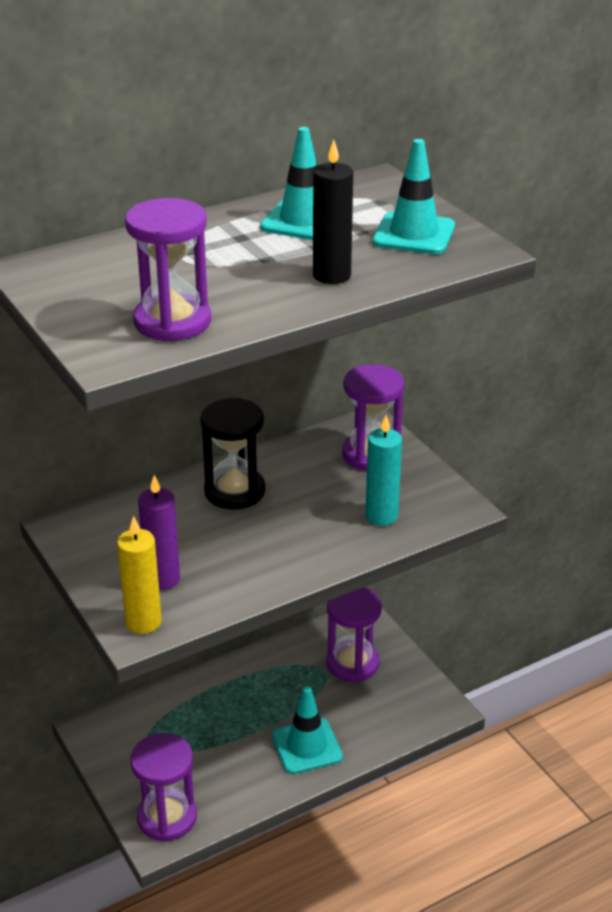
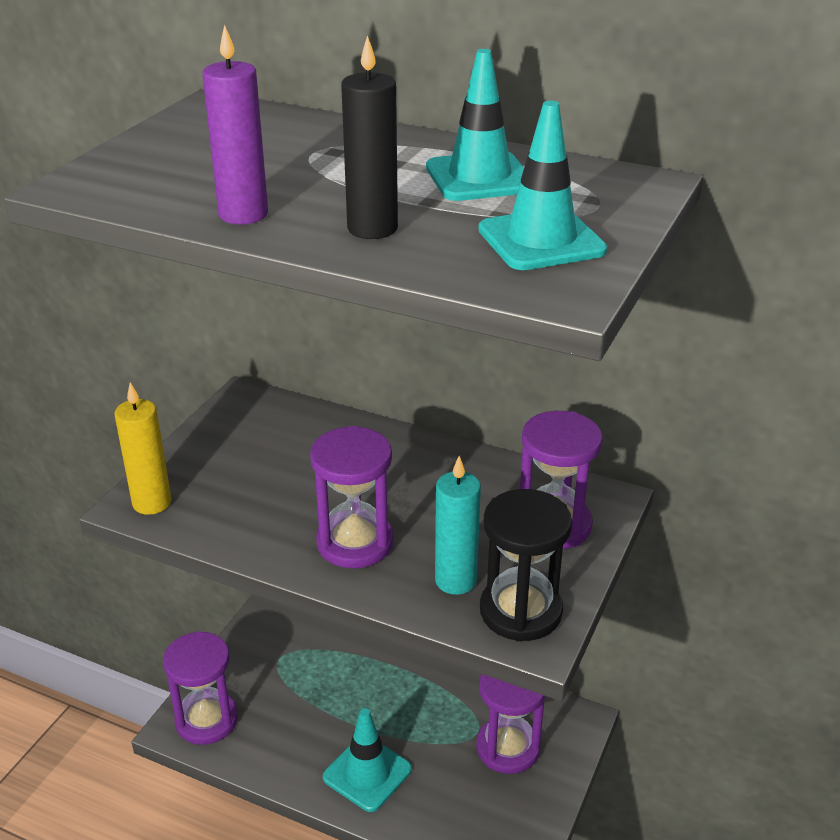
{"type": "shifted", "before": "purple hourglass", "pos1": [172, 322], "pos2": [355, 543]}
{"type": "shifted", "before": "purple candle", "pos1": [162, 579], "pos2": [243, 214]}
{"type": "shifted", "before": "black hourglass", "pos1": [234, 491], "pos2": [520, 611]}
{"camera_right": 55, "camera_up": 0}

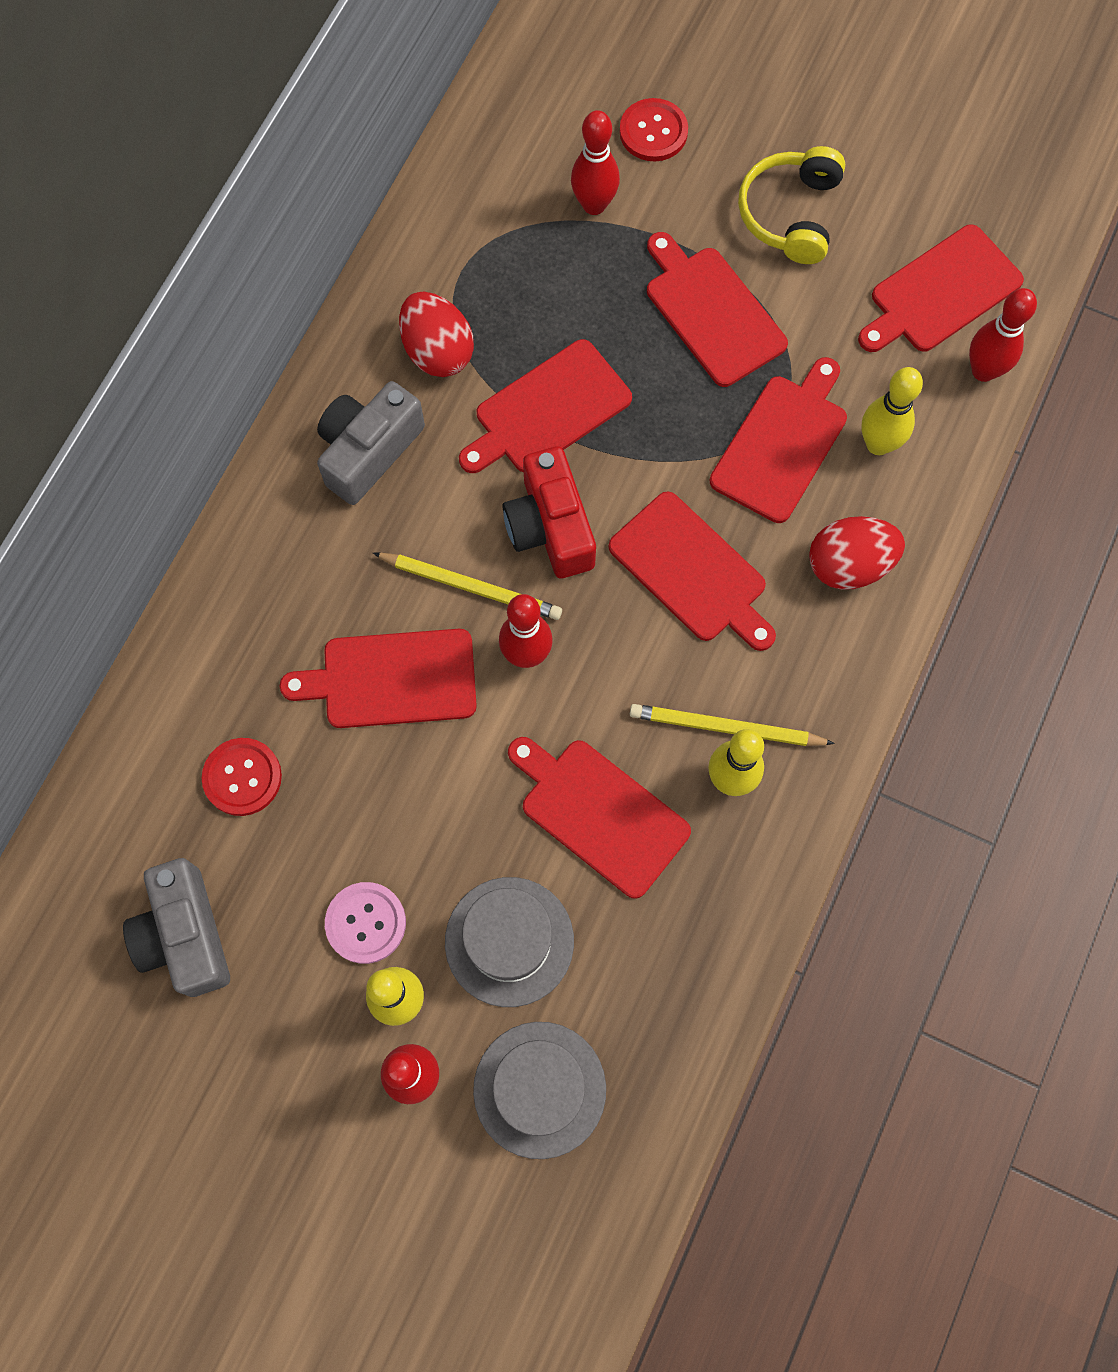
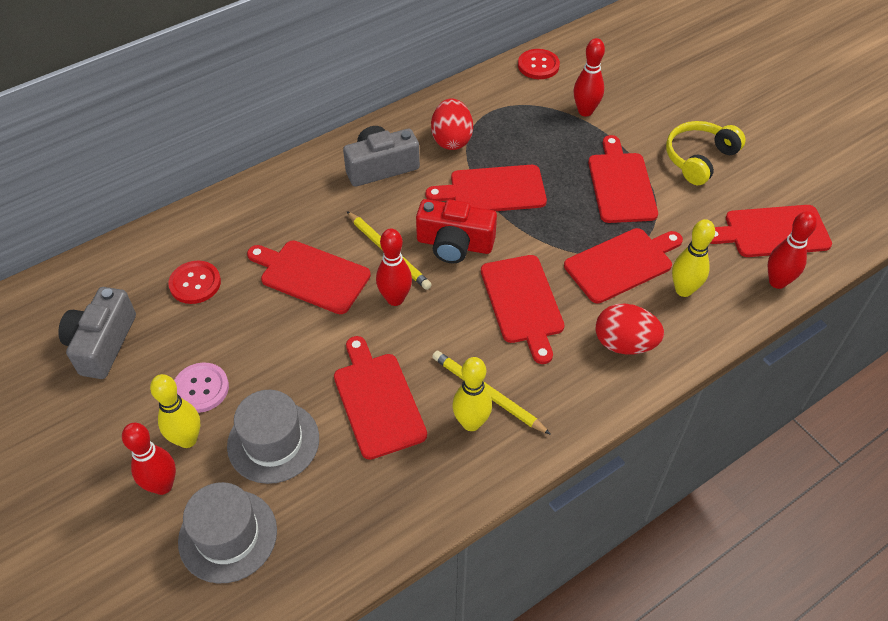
{"type": "shifted", "before": "red button", "pos1": [653, 132], "pos2": [538, 65]}
{"type": "rotated", "before": "red camera", "pos1": [550, 527], "pos2": [454, 244], "turn": -90}
{"camera_right": 30, "camera_up": -20}

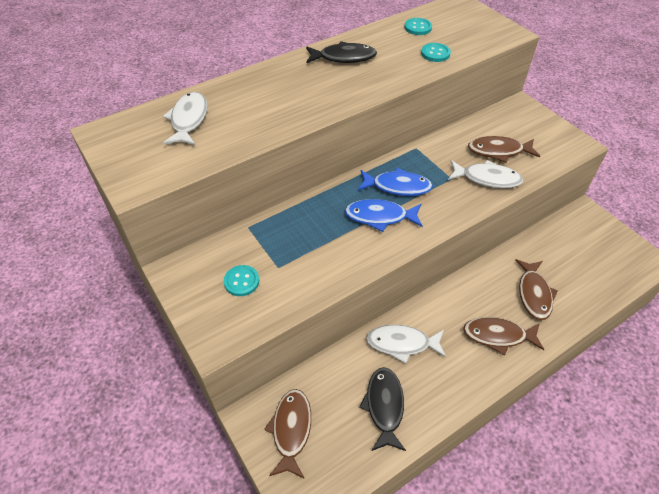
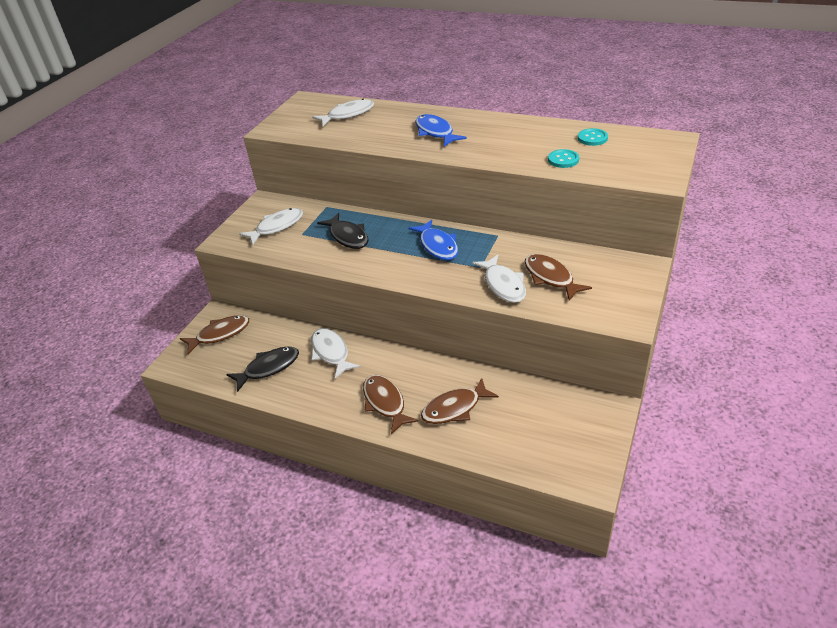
{"type": "shifted", "before": "black fish", "pos1": [344, 57], "pos2": [348, 237]}
{"type": "shifted", "before": "blue fish", "pos1": [379, 217], "pos2": [435, 132]}
{"type": "swapped", "before": "turquoise button", "after": "white fish", "pos1": [241, 281], "pos2": [277, 227]}
{"camera_right": 60, "camera_up": -10}

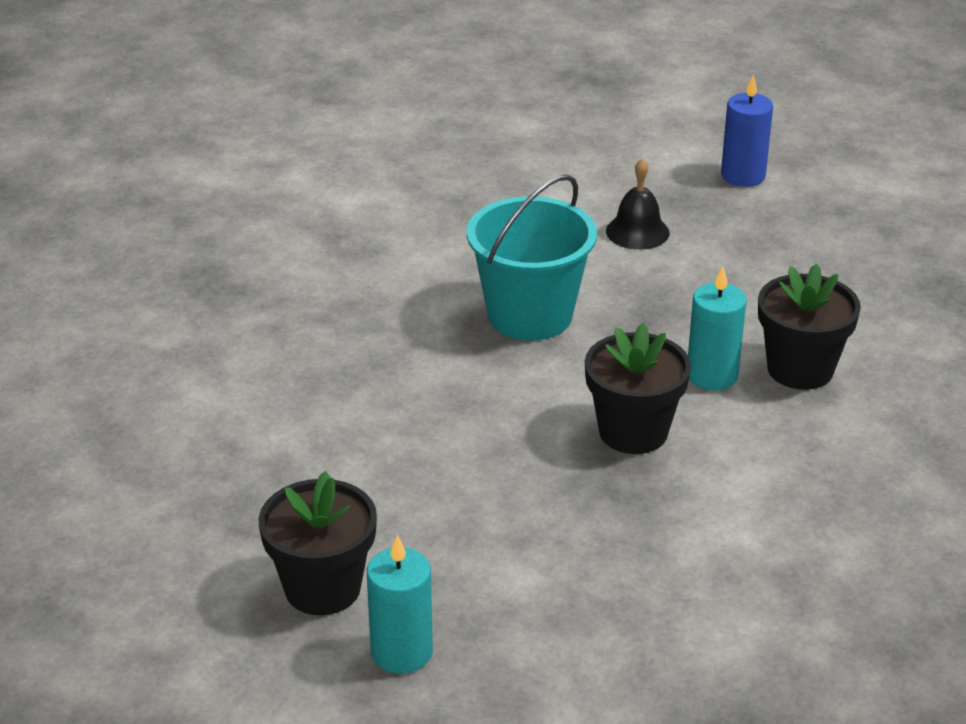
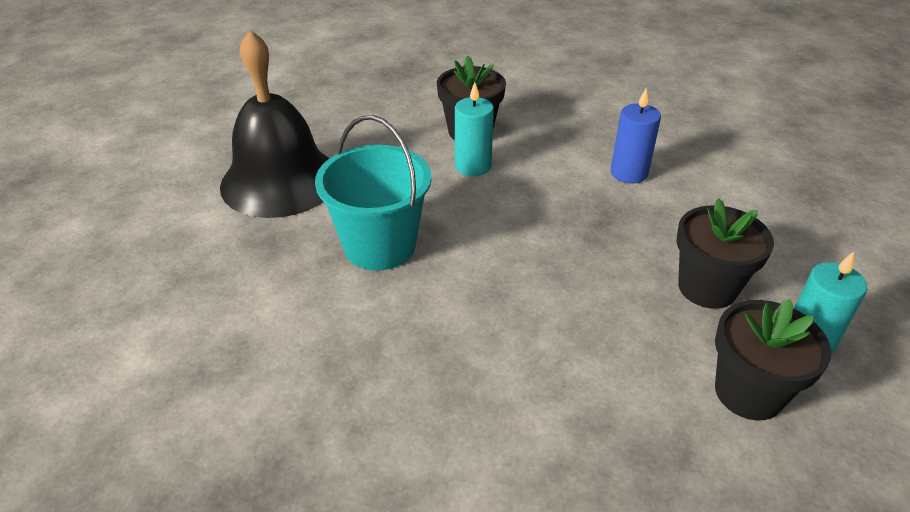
{"type": "shifted", "before": "black flower pot", "pos1": [633, 432], "pos2": [707, 288]}
{"type": "shifted", "before": "blue candle", "pos1": [743, 176], "pos2": [629, 173]}
{"type": "scaled", "before": "black bell", "pos1": [637, 231], "pos2": [280, 180], "scale": 2.3}
{"camera_right": -85, "camera_up": 5}

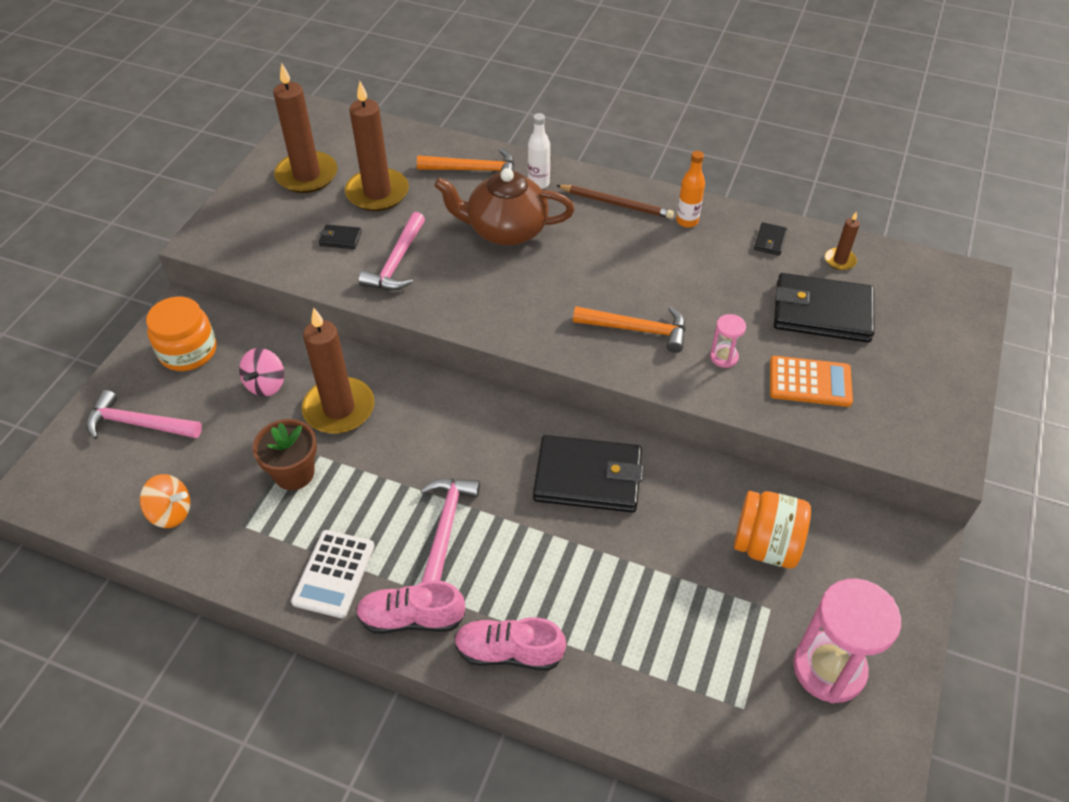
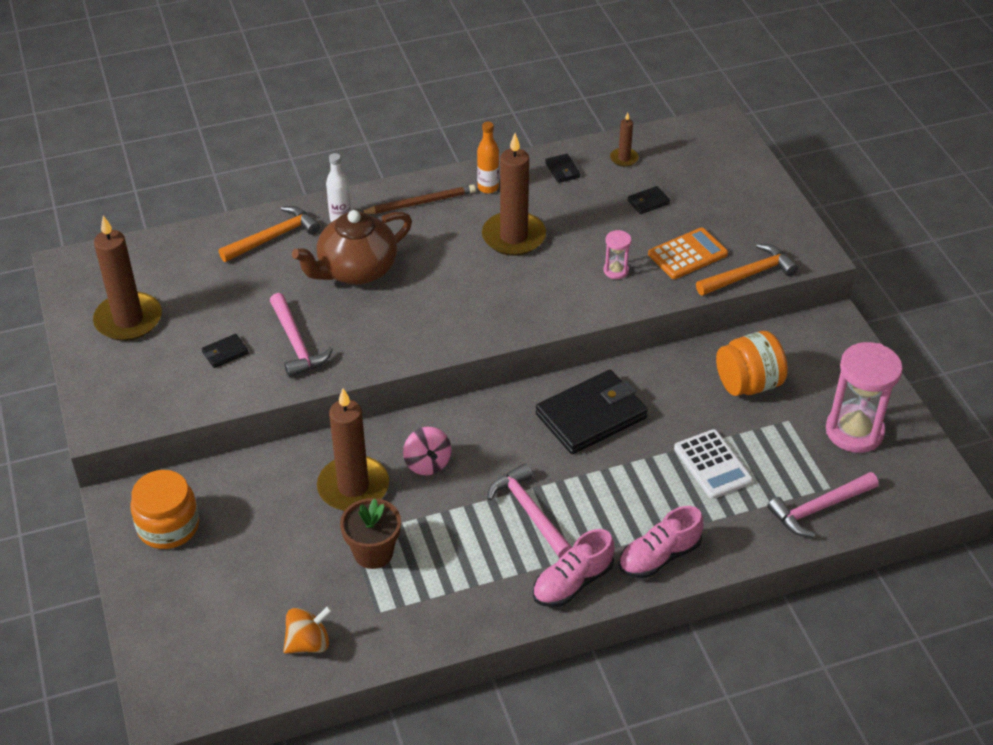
{"type": "shifted", "before": "pink hammer", "pos1": [138, 423], "pos2": [819, 508]}
{"type": "shifted", "before": "pink spinning top", "pos1": [266, 384], "pos2": [427, 463]}
{"type": "shifted", "before": "white calculator", "pos1": [334, 574], "pos2": [713, 465]}
{"type": "shifted", "before": "brown candle", "pos1": [377, 193], "pos2": [513, 237]}
{"type": "shifted", "before": "orange hammer", "pos1": [637, 330], "pos2": [749, 275]}
{"type": "scaled", "before": "black wallet", "pos1": [821, 312], "pos2": [648, 202], "scale": 0.42}
{"camera_right": -40, "camera_up": -5}

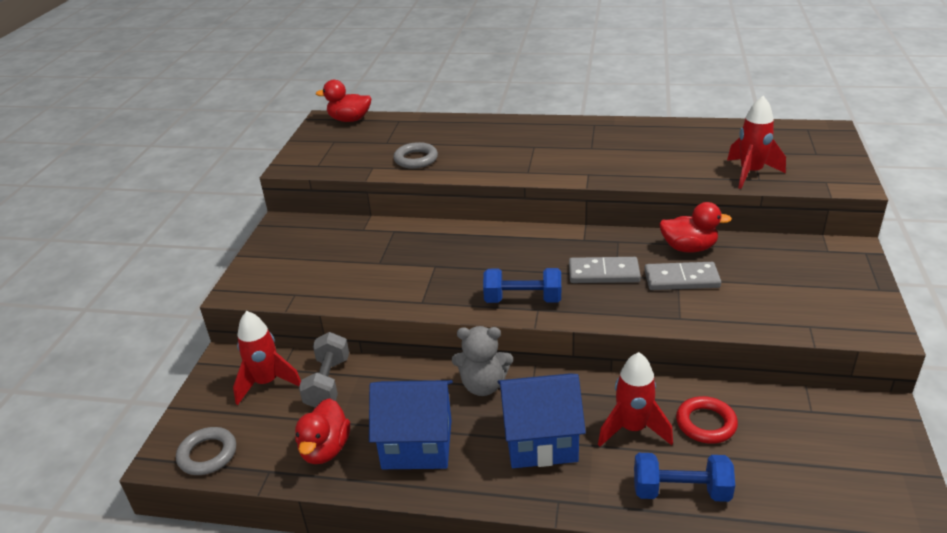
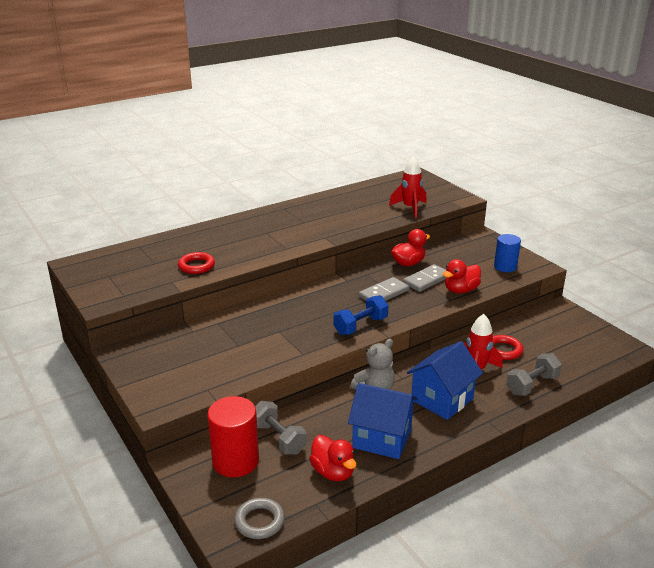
{"type": "new", "after": "blue cylinder", "pos2": [505, 267]}
{"type": "shifted", "before": "red duck", "pos1": [349, 120], "pos2": [460, 290]}
{"type": "swapped", "before": "red rocket", "after": "red cylinder", "pos1": [267, 383], "pos2": [235, 461]}
{"type": "repainted", "before": "grey ring", "after": "red ring", "pos1": [416, 159], "pos2": [196, 266]}
{"type": "repainted", "before": "blue dumbbell", "after": "grey dumbbell", "pos1": [681, 491], "pos2": [532, 385]}
{"type": "rotated", "before": "blue house", "pos1": [417, 444], "pos2": [382, 438], "turn": 60}
{"camera_right": -45, "camera_up": -5}

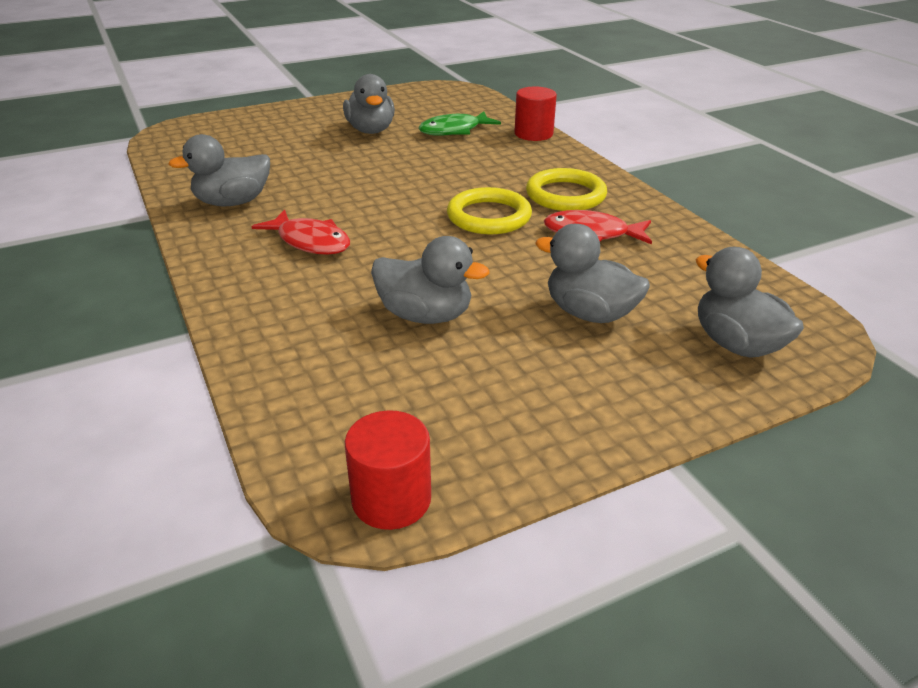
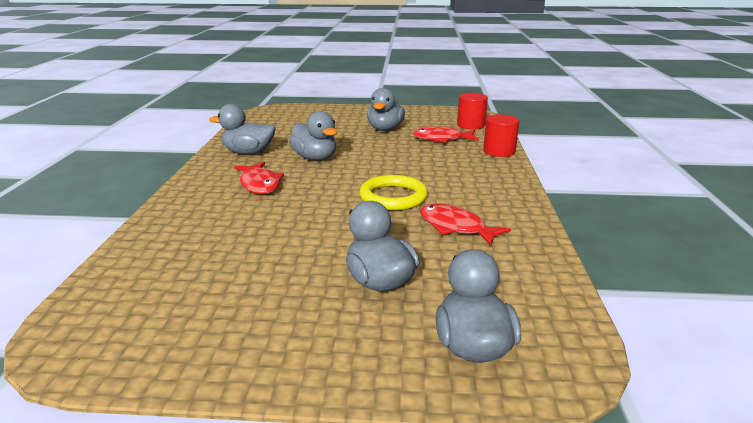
{"type": "gone", "before": "yellow ring", "pos1": [565, 195]}
{"type": "shifted", "before": "red cylinder", "pos1": [391, 499], "pos2": [470, 125]}
{"type": "shifted", "before": "grey duck", "pos1": [425, 315], "pos2": [315, 158]}
{"type": "repainted", "before": "green fish", "after": "red fish", "pos1": [454, 131], "pos2": [441, 139]}
{"camera_right": 30, "camera_up": -10}

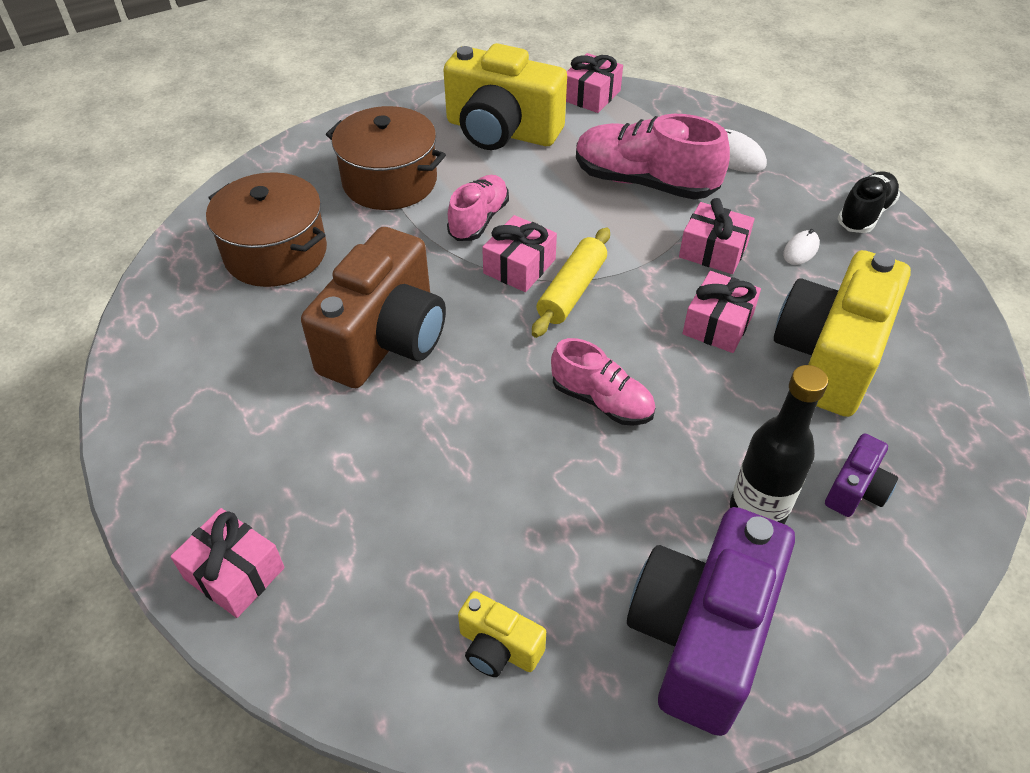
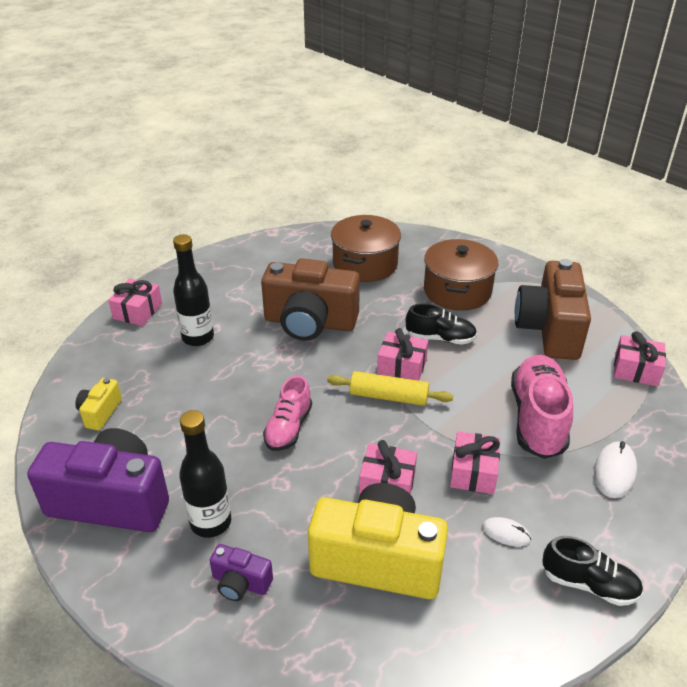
{"type": "new", "after": "black bottle", "pos2": [198, 337]}
{"type": "repainted", "before": "yellow camera", "after": "brown camera", "pos1": [501, 131], "pos2": [549, 329]}
{"type": "repainted", "before": "pink shoe", "after": "black shoe", "pos1": [479, 220], "pos2": [440, 338]}
{"camera_right": 75, "camera_up": -10}

